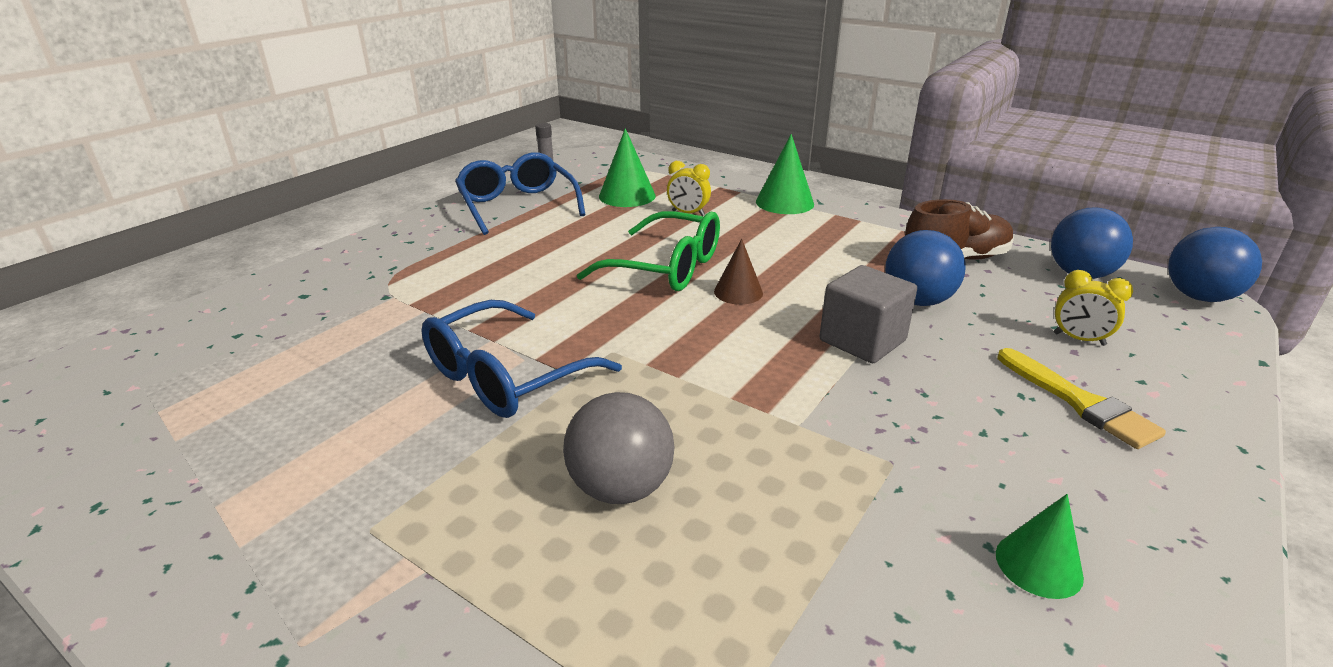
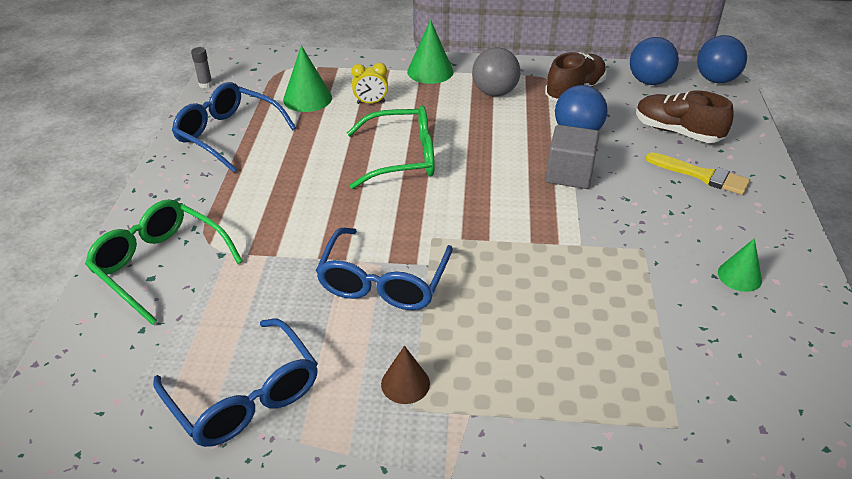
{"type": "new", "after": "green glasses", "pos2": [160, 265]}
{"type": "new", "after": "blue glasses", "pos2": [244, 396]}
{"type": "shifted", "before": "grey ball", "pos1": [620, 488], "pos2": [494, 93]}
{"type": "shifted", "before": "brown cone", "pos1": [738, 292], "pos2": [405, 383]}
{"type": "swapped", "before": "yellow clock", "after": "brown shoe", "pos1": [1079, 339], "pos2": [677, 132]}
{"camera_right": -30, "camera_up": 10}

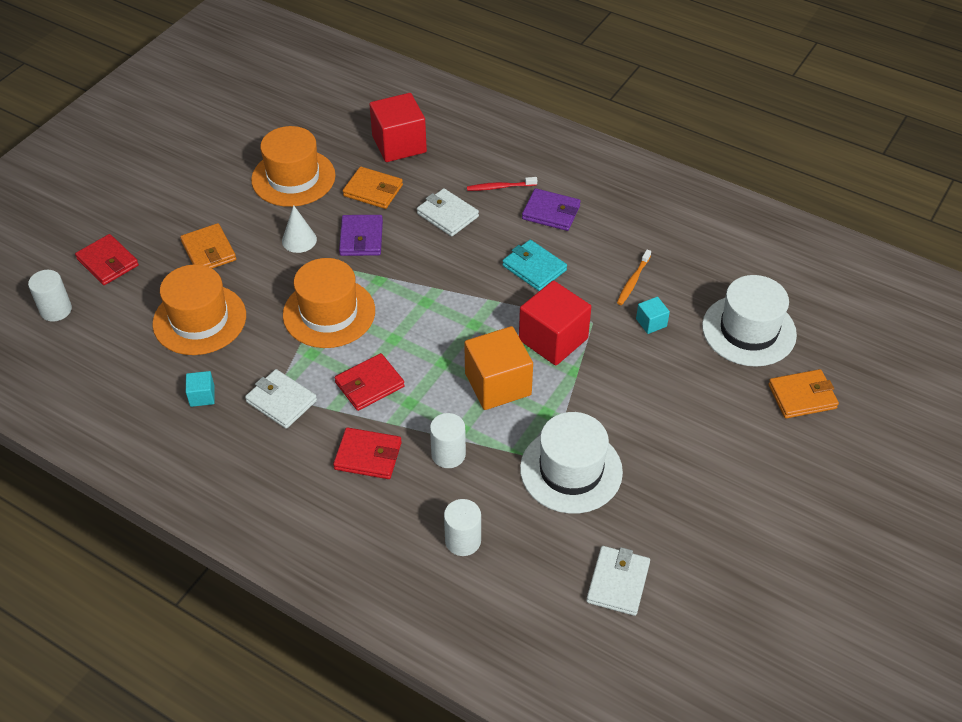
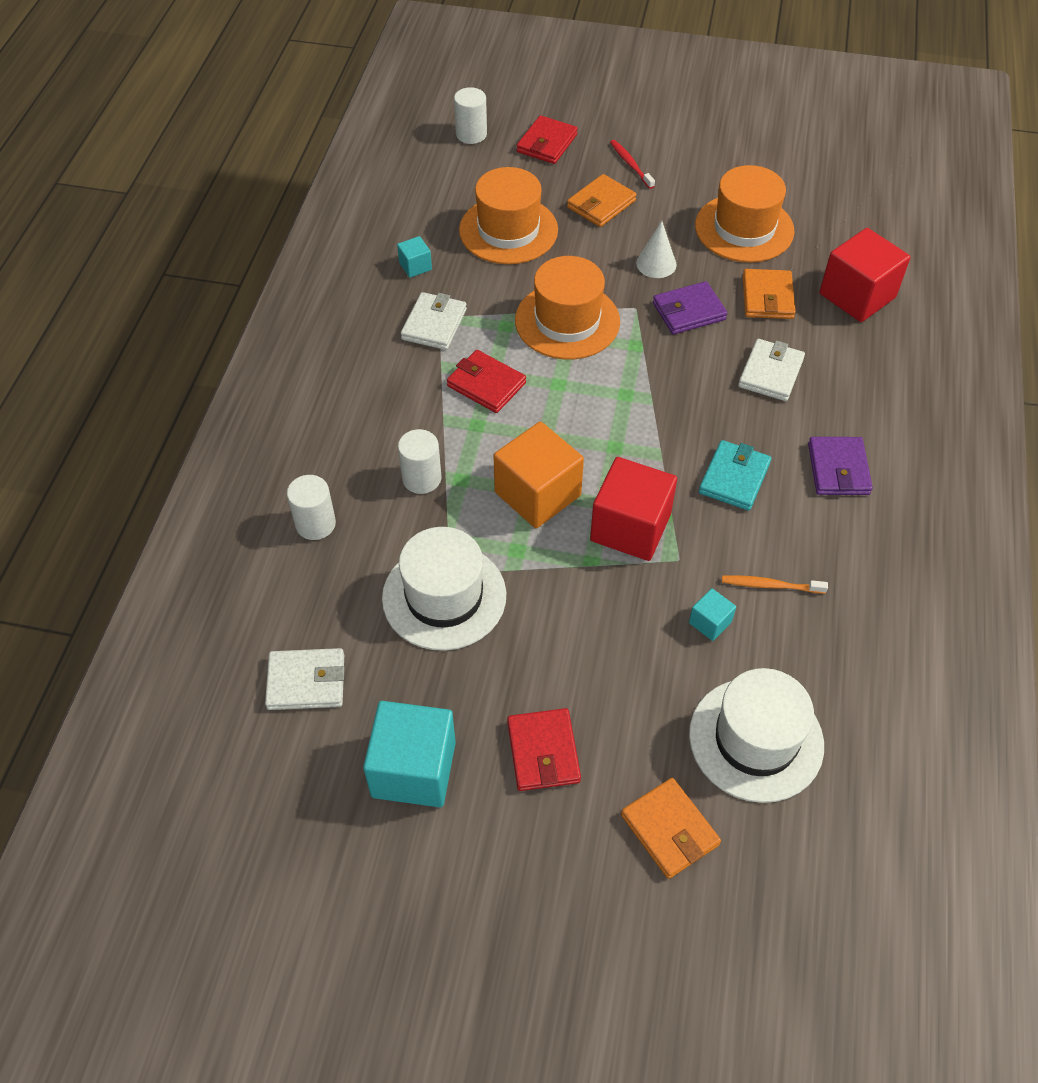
{"type": "new", "after": "turquoise cube", "pos2": [413, 769]}
{"type": "shifted", "before": "red wallet", "pos1": [368, 456], "pos2": [543, 752]}
{"type": "shifted", "before": "red toothbrush", "pos1": [500, 187], "pos2": [630, 164]}
{"camera_right": 70, "camera_up": 5}

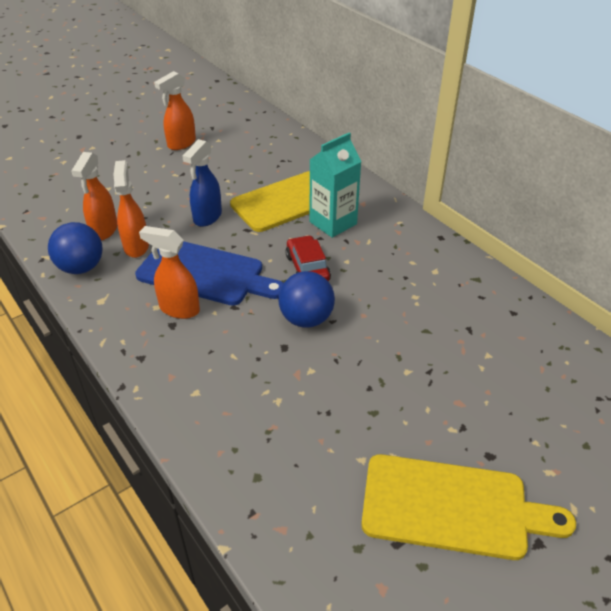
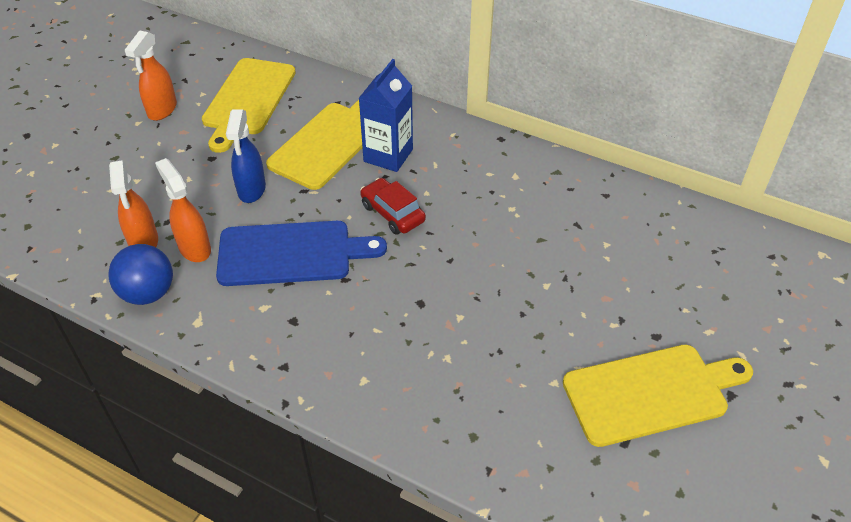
{"type": "gone", "before": "orange spray bottle", "pos1": [179, 309]}
{"type": "gone", "before": "blue ball", "pos1": [306, 319]}
{"type": "new", "after": "yellow cutting board", "pos2": [248, 100]}
{"type": "repainted", "before": "turquoise carton", "after": "blue carton", "pos1": [333, 223], "pos2": [388, 155]}
{"camera_right": -25, "camera_up": 5}

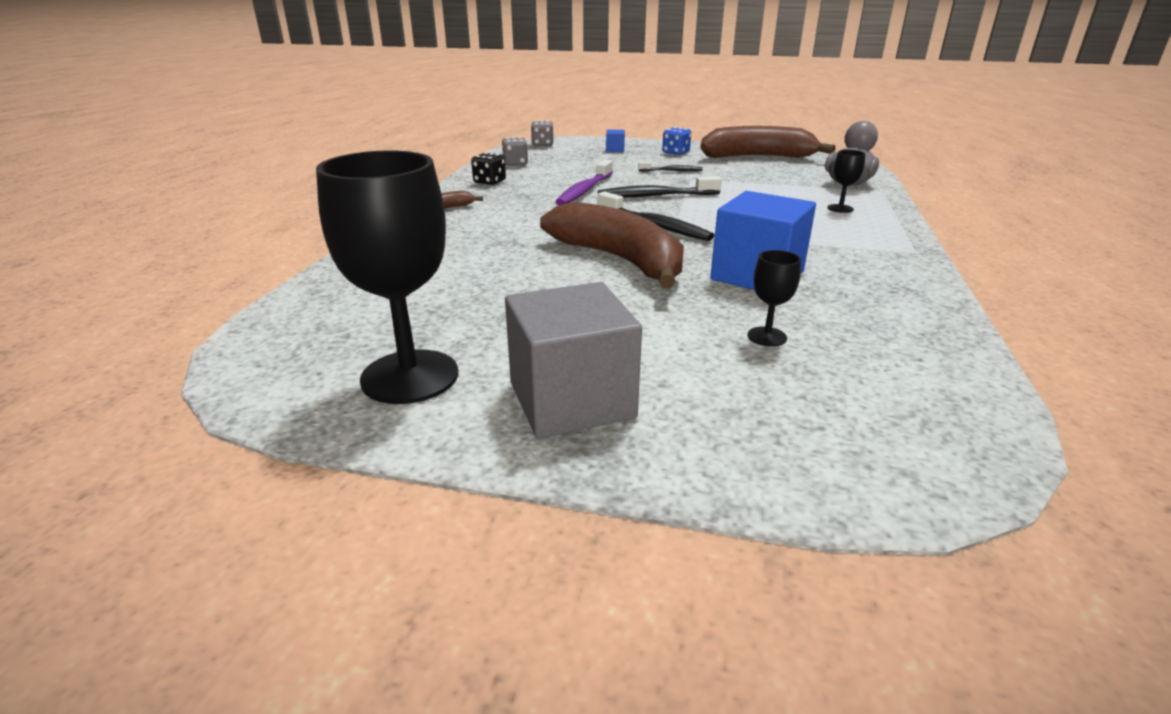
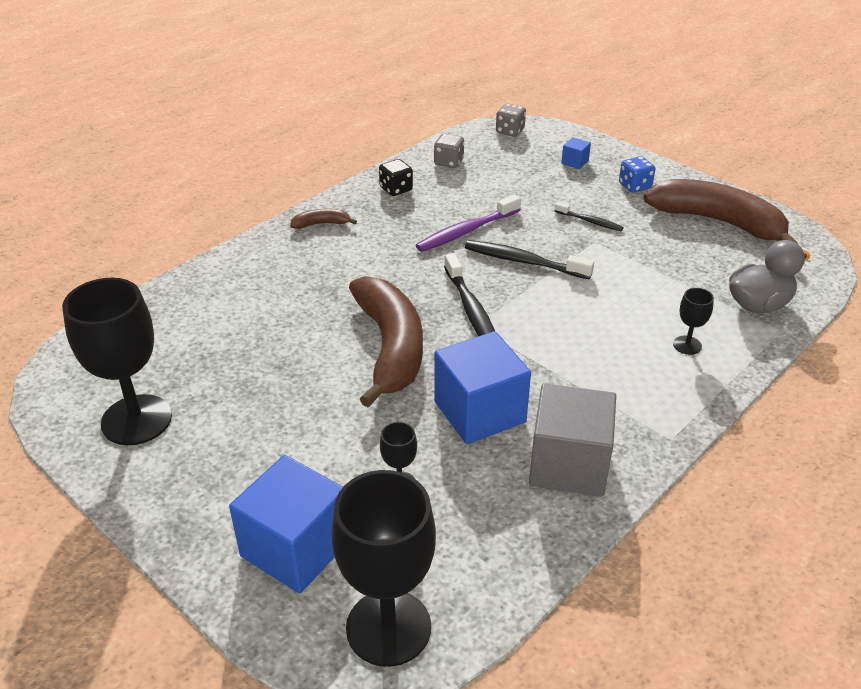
{"type": "new", "after": "blue cube", "pos2": [295, 548]}
{"type": "new", "after": "black goblet", "pos2": [388, 627]}
{"type": "shifted", "before": "grey cube", "pos1": [571, 400], "pos2": [568, 464]}
{"camera_right": 30, "camera_up": 10}

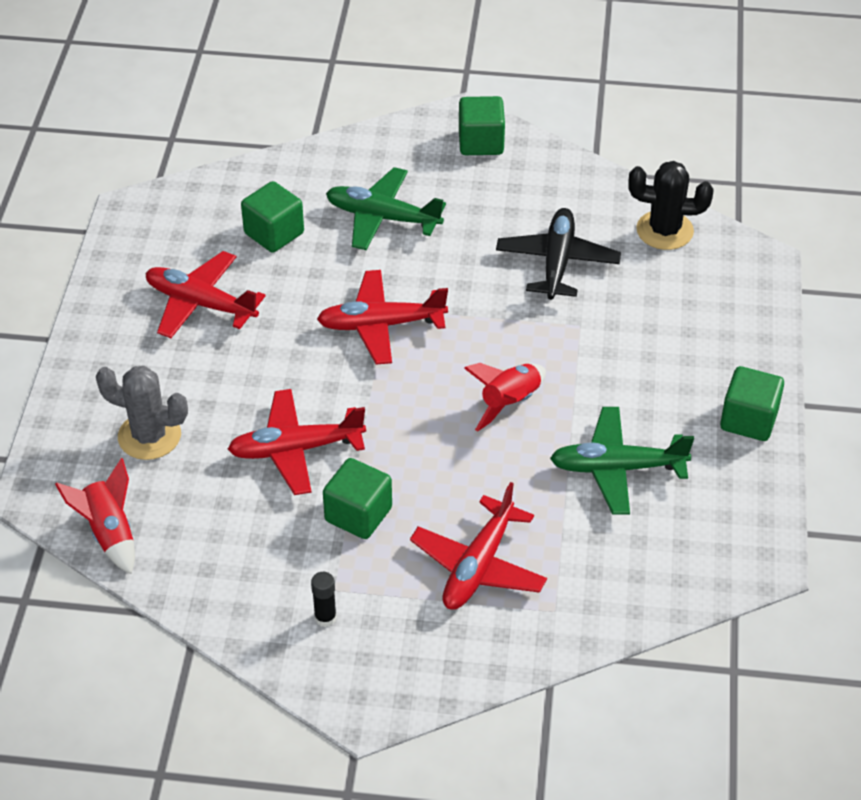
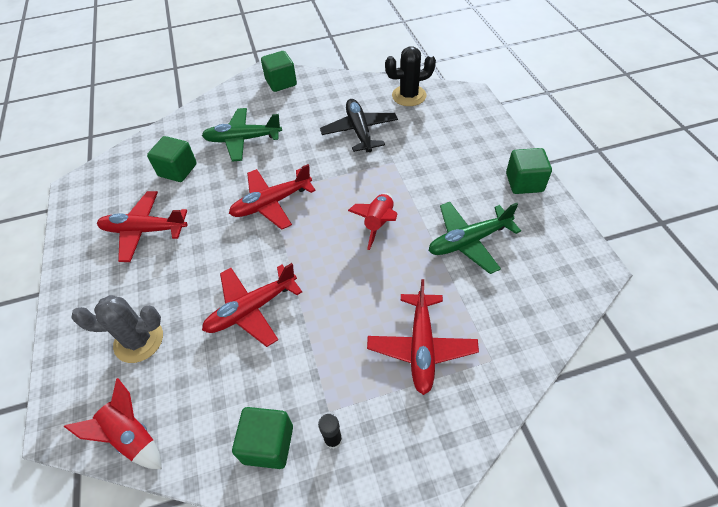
{"type": "shifted", "before": "green cube", "pos1": [358, 514], "pos2": [268, 444]}
{"camera_right": -20, "camera_up": 5}

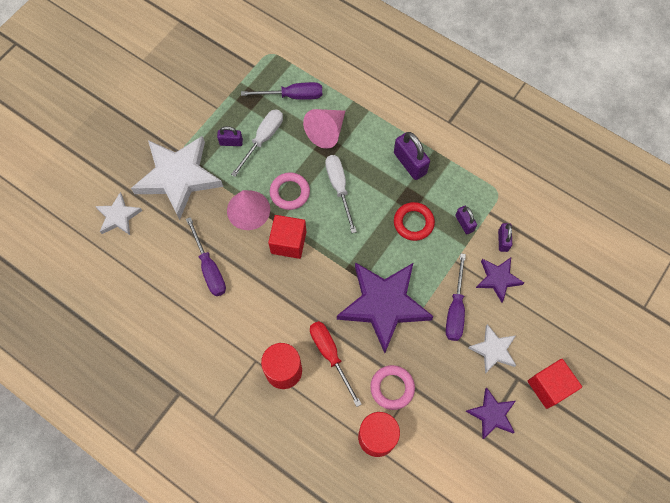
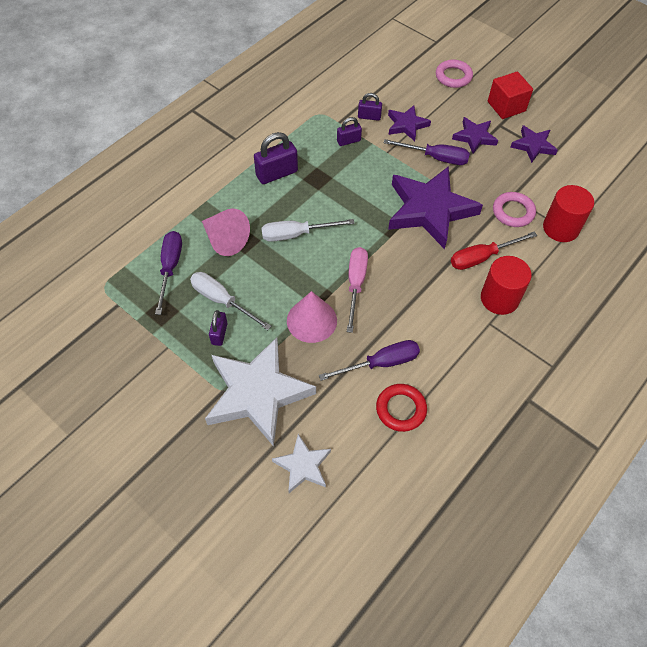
{"type": "shifted", "before": "pink ring", "pos1": [290, 192], "pos2": [453, 76]}
{"type": "shifted", "before": "red ring", "pos1": [413, 223], "pos2": [401, 409]}
{"type": "swapped", "before": "red cube", "after": "pink screwdriver", "pos1": [288, 242], "pos2": [355, 284]}
{"type": "repainted", "before": "white star", "after": "purple star", "pos1": [493, 350], "pos2": [474, 137]}
{"camera_right": -85, "camera_up": -10}

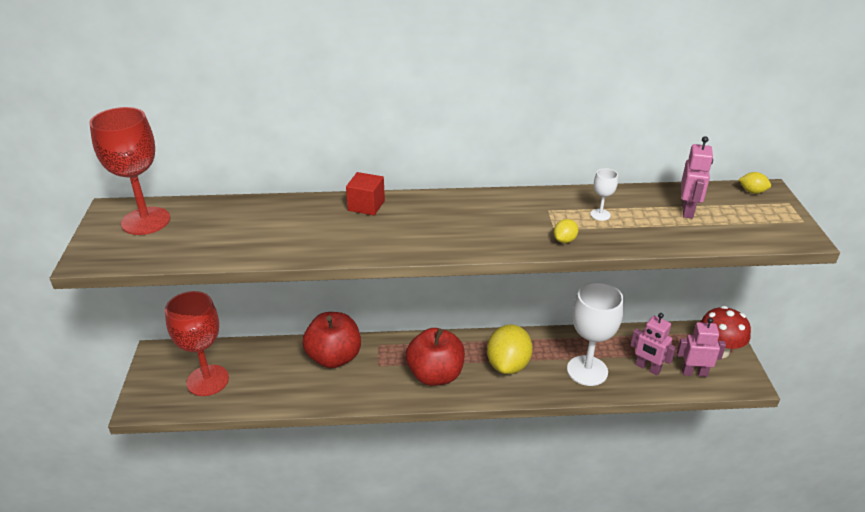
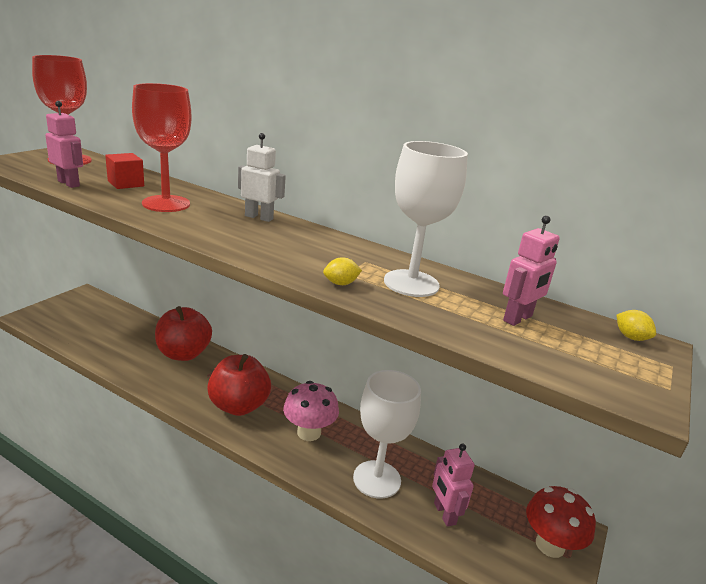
{"type": "new", "after": "white robot", "pos2": [259, 217]}
{"type": "shifted", "before": "red goblet", "pos1": [208, 380], "pos2": [166, 204]}
{"type": "shifted", "before": "red cube", "pos1": [366, 205], "pos2": [126, 184]}
{"type": "shifted", "before": "pink robot", "pos1": [694, 373], "pos2": [69, 183]}
{"type": "swapped", "before": "yellow lemon", "after": "pink mushroom", "pos1": [508, 365], "pos2": [309, 432]}
{"type": "scaled", "before": "white goblet", "pos1": [600, 215], "pos2": [411, 283], "scale": 2.33}
{"camera_right": 30, "camera_up": -10}

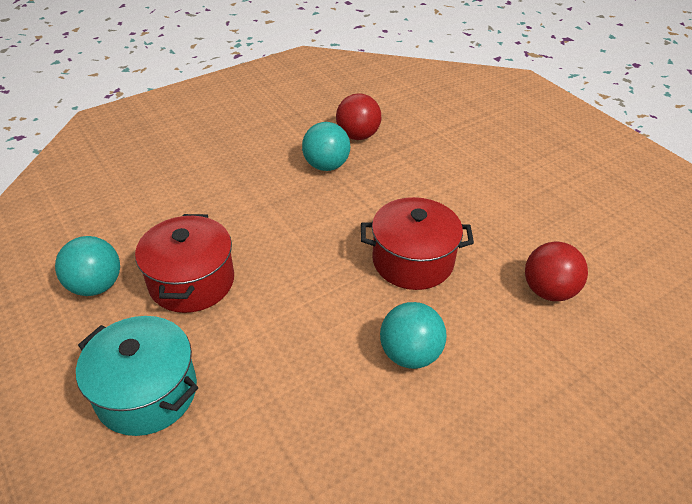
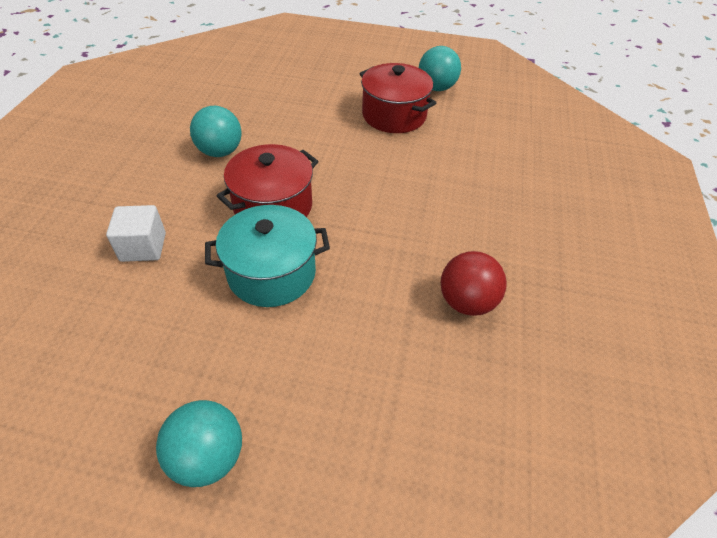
{"type": "shifted", "before": "turquoise pot", "pos1": [147, 392], "pos2": [272, 273]}
{"type": "shifted", "before": "turquoise ball", "pos1": [326, 166], "pos2": [208, 457]}
{"type": "swapped", "before": "red ball", "after": "white cube", "pos1": [548, 291], "pos2": [143, 247]}
{"camera_right": 135, "camera_up": 5}

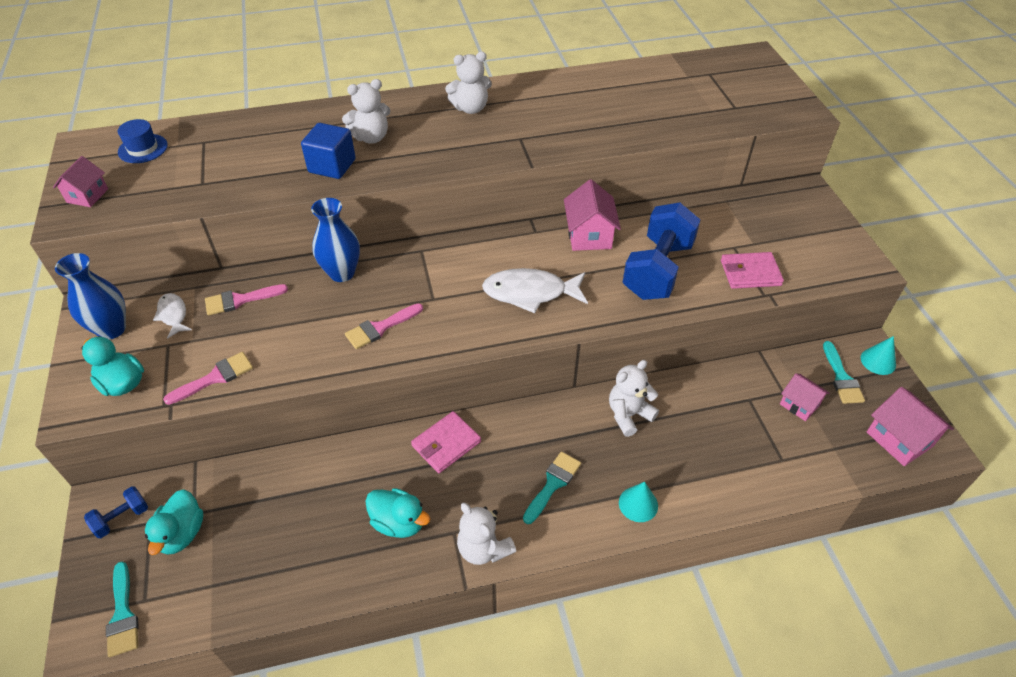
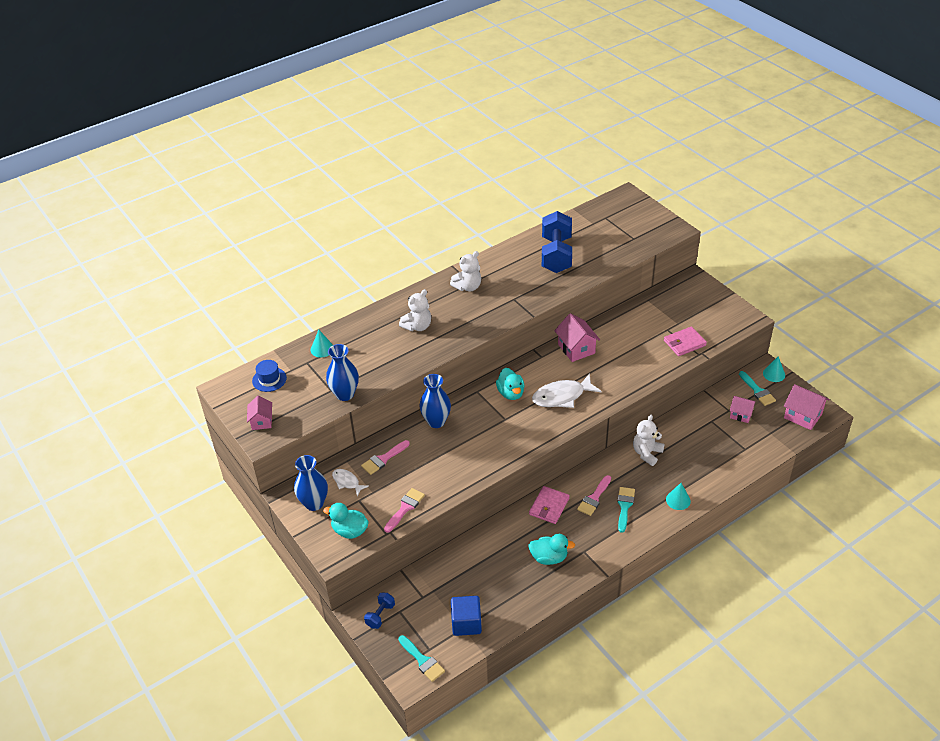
{"type": "gone", "before": "white teddy bear", "pos1": [483, 548]}
{"type": "new", "after": "turquoise cone", "pos2": [322, 349]}
{"type": "new", "after": "blue vase", "pos2": [345, 394]}
{"type": "shifted", "before": "turquoise duck", "pos1": [182, 534], "pos2": [511, 393]}
{"type": "shifted", "before": "blue cube", "pos1": [332, 166], "pos2": [466, 623]}
{"type": "shifted", "before": "pink brush", "pos1": [380, 328], "pos2": [594, 498]}
{"type": "shifted", "before": "blue dumbbell", "pos1": [657, 270], "pos2": [556, 255]}
{"camera_right": -20, "camera_up": -5}

